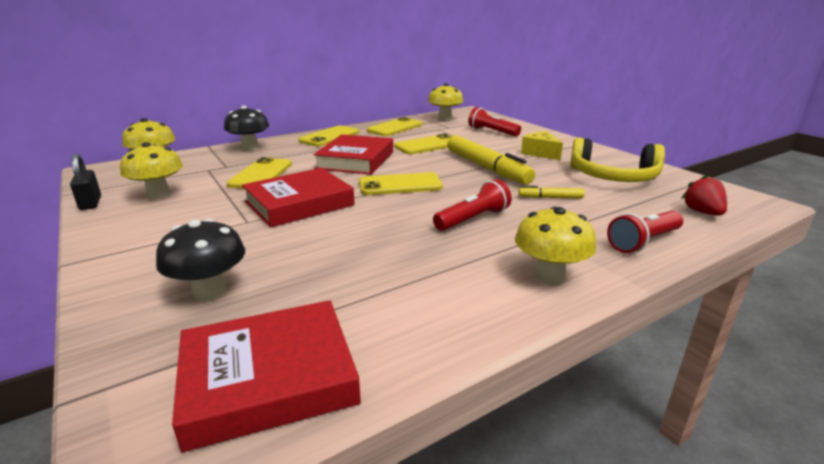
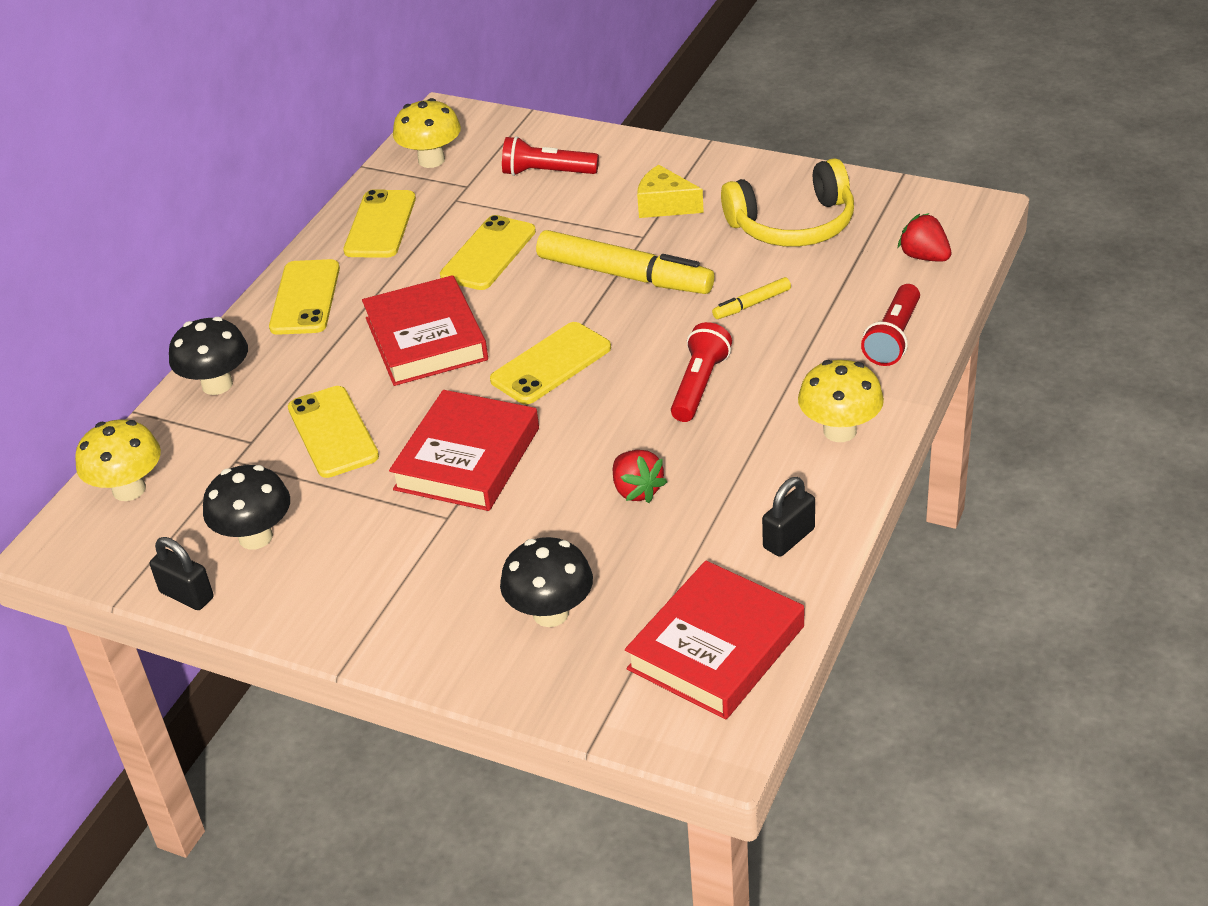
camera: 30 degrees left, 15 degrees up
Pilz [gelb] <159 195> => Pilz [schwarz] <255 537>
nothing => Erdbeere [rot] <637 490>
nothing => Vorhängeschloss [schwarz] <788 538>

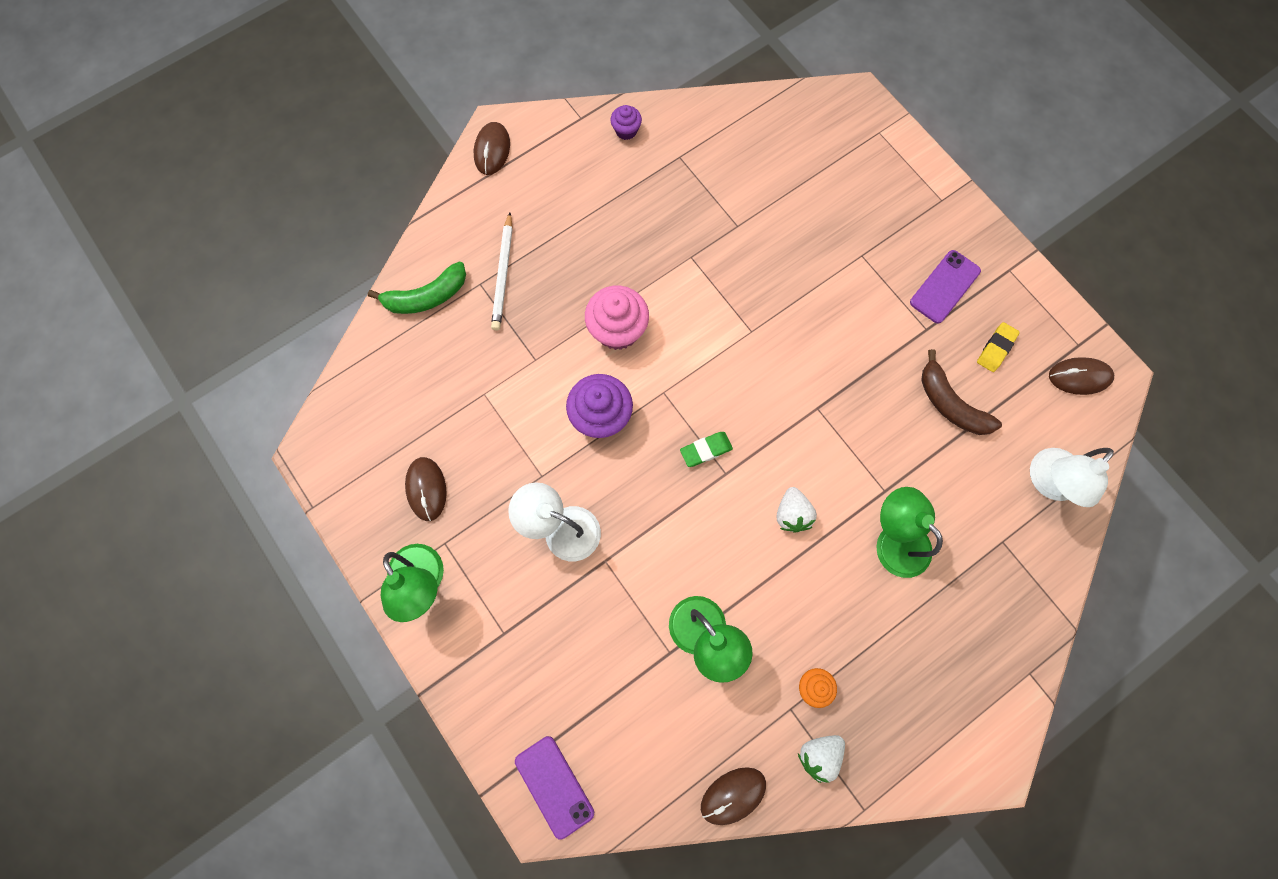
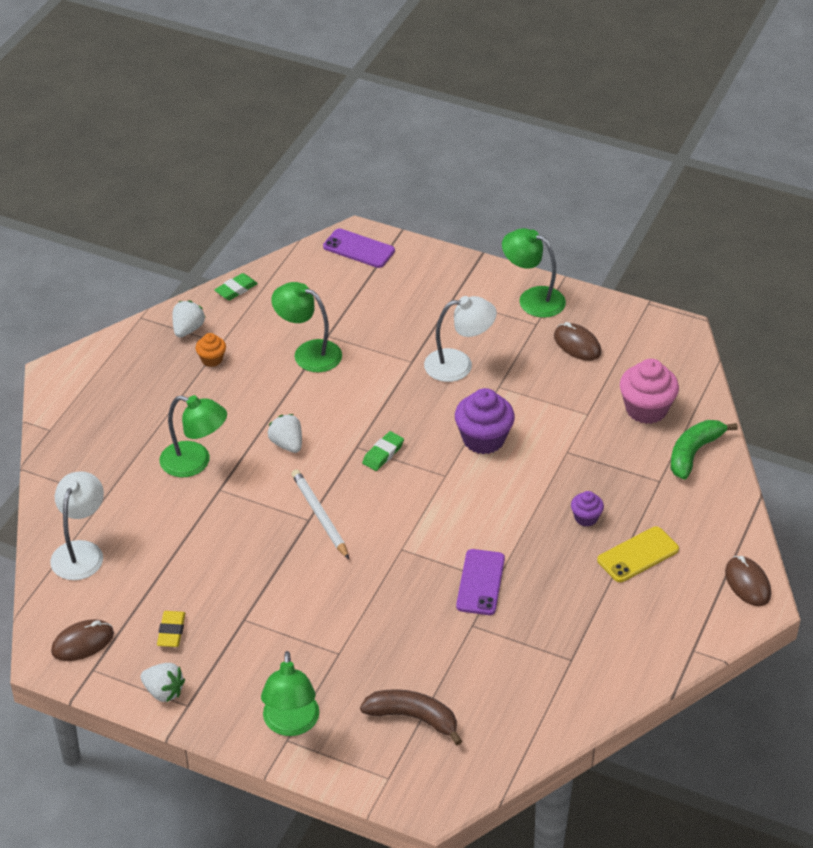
camera: 150 degrees right, 30 degrees down
Muffin [lila] <626 130> => Muffin [lila] <586 518>, move
Bleistift [weiß] <503 274> => Bleistift [weiß] <320 515>, move
Handy [lila] <945 287> => Handy [lila] <480 582>, move
Muffin [rosa] <617 330> => Muffin [rosa] <646 409>, move
Banane [braun] <950 404> => Banane [braun] <413 718>, move
Computermaus [braun] <733 795> => Radiergummi [grün] <236 289>
nothing => Handy [gelb] <637 555>
nothing => Lampe [grün] <291 724>
nothing => Erdbeere [weiß] <163 692>

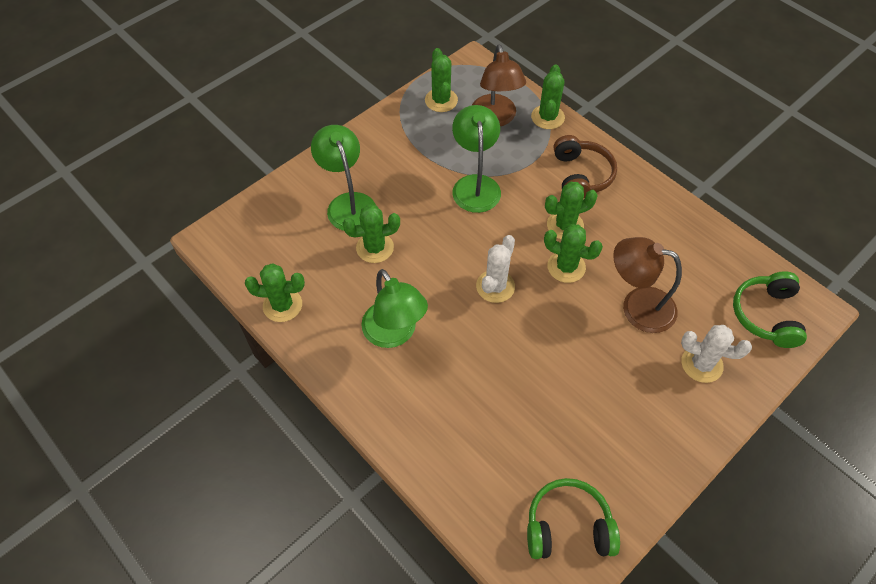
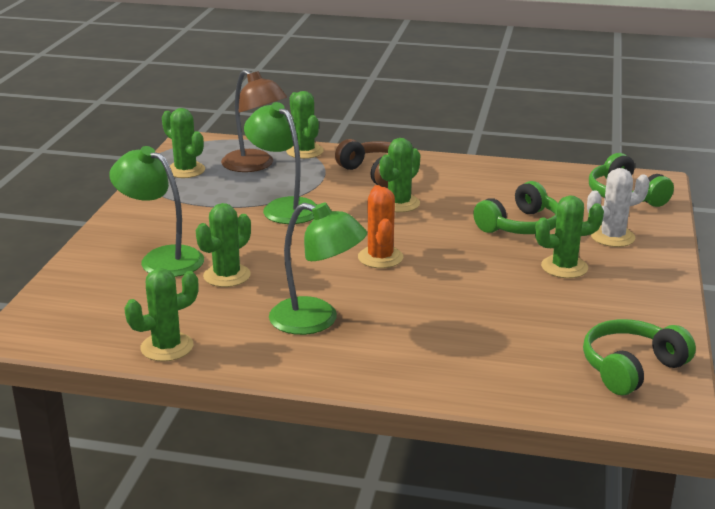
camera: 35 degrees left, 30 degrees down
Kaktus [grün] <566 267> => Kaktus [grün] <564 267>, move
Kaktus [weiß] <495 286> => Kaktus [orange] <380 257>
Lampe [braun] <637 306> => Kopfhörer [grün] <520 225>

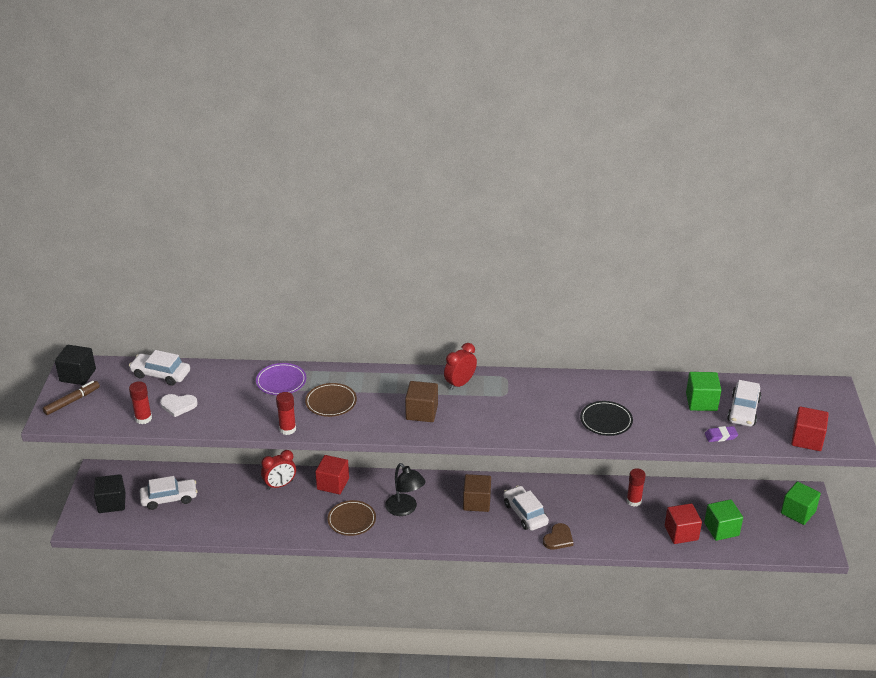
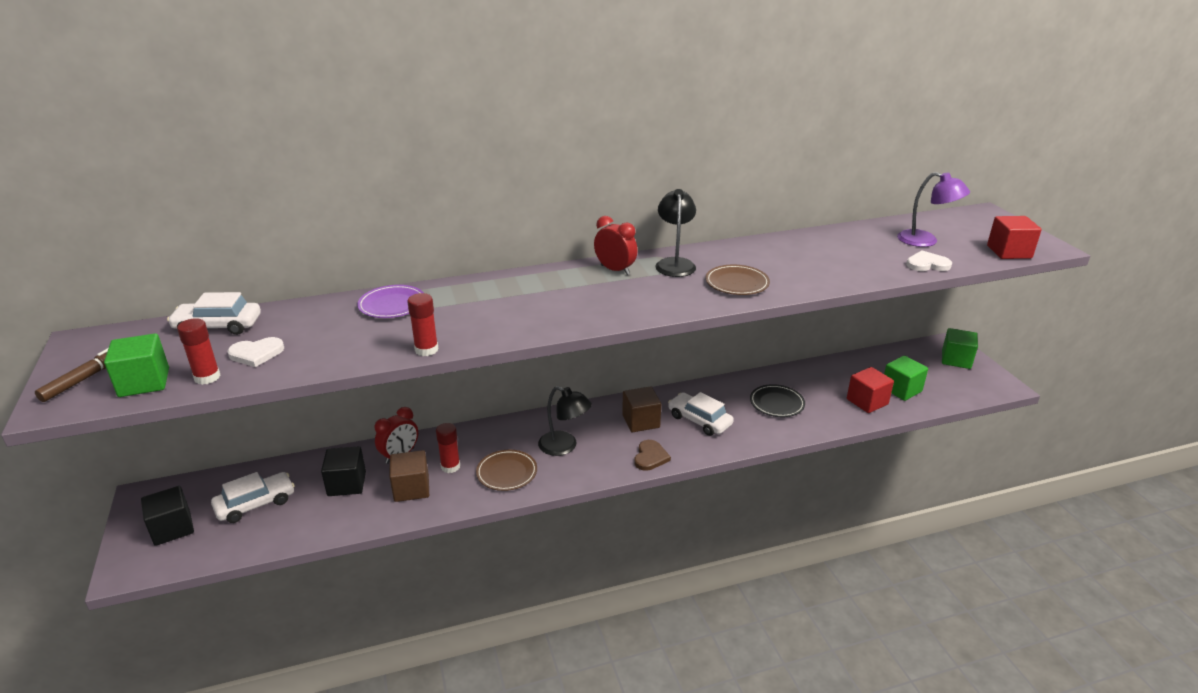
camera: 20 degrees left, 5 degrees down
Wecker [rot] <460 383> => Wecker [rot] <615 270>, 105 degrees clockwise
Kubus [schwarz] <78 375> => Kubus [schwarz] <347 484>, move
Kubus [grün] <701 402> => Kubus [grün] <144 382>, move
Auto [weiß] <743 410> => Lampe [lila] <925 241>
Kubus [braun] <421 412> => Kubus [braun] <411 488>, move
Teller [braun] <331 402> => Teller [braun] <737 283>, move
Teller [schwarz] <606 420> => Teller [schwarz] <777 403>, move
Radiergummi [lila] <720 436> => Herz [weiß] <927 264>
Kubus [rot] <333 484> => nothing
Klebestift [rot] <634 501> => Klebestift [rot] <450 466>, move
Herz [braun] <558 538> => Herz [braun] <650 457>, move
nothing => Lampe [schwarz] <675 263>

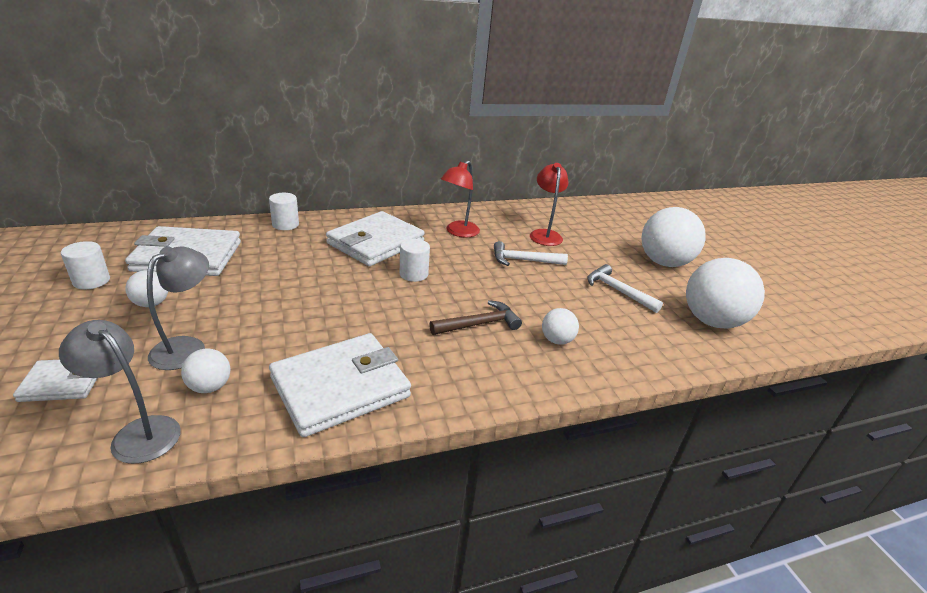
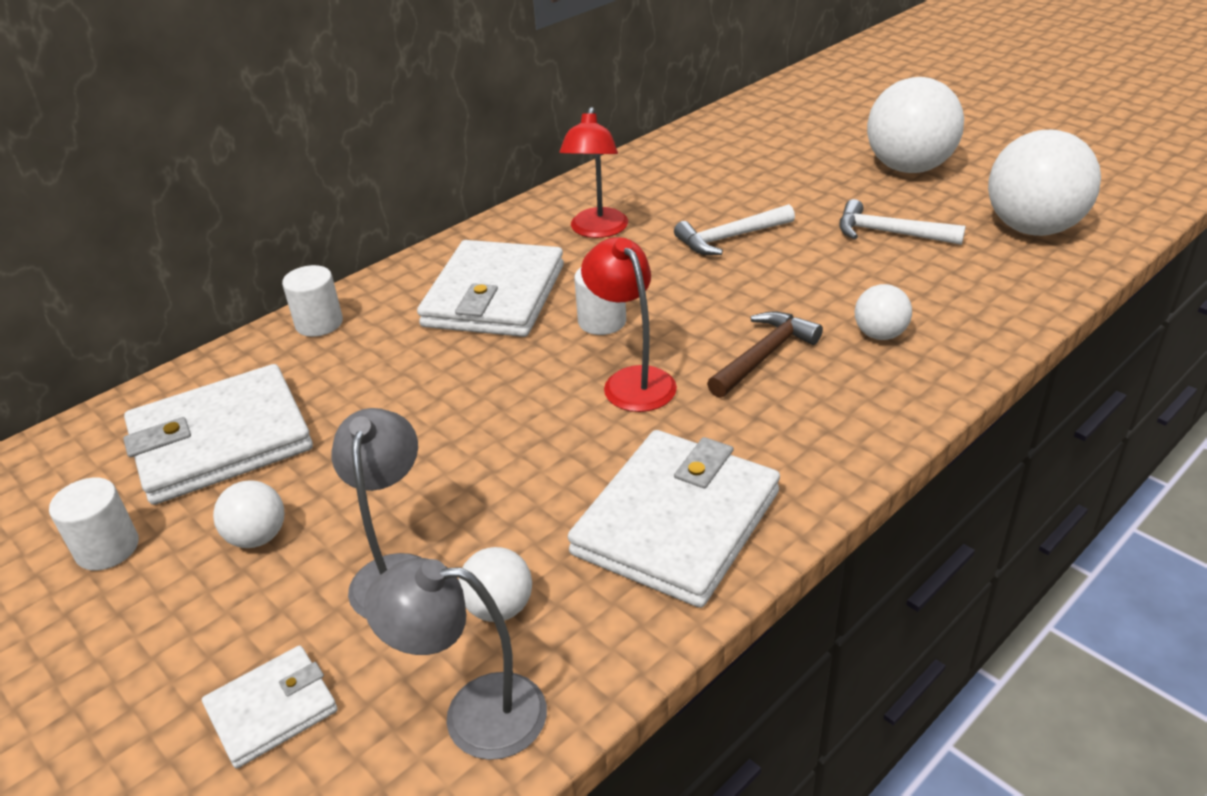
camera: 20 degrees left, 5 degrees up
Lampe [rot] <544 234> => Lampe [rot] <632 380>, move

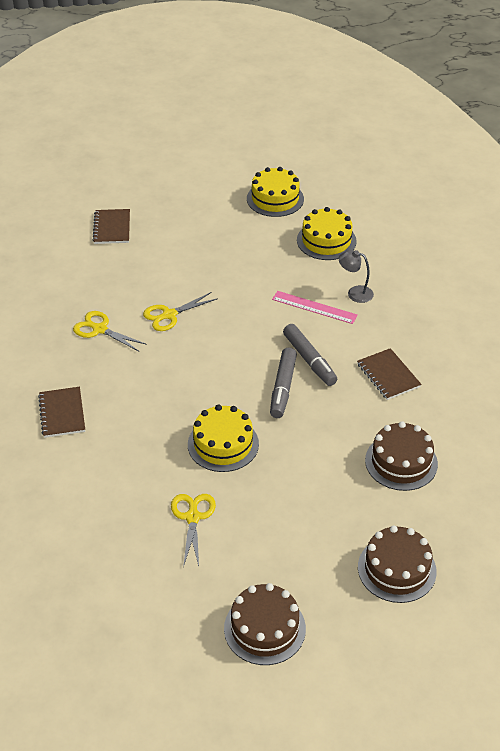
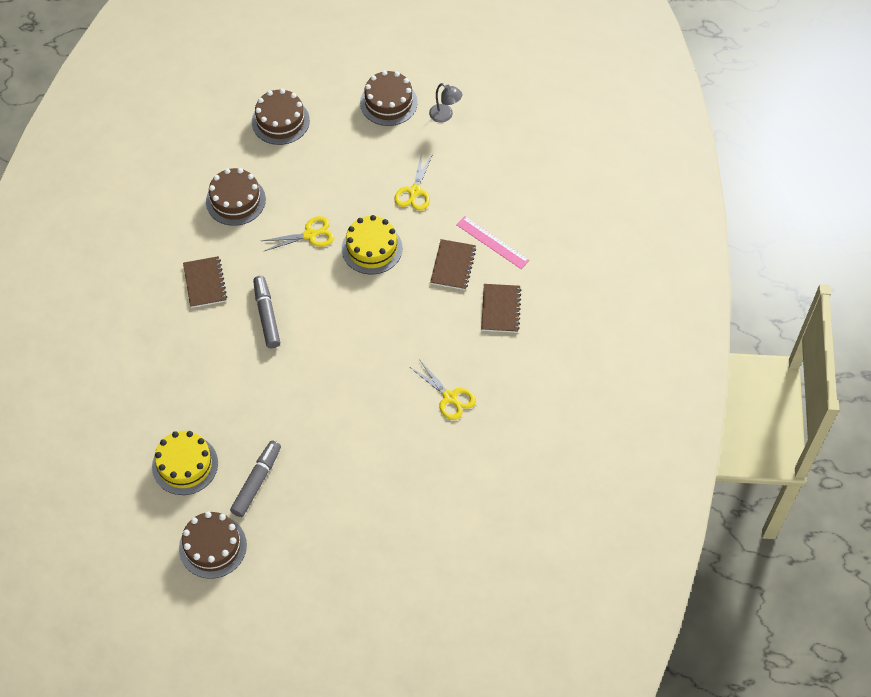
camera: 165 degrees left, 15 degrees up
Kuchen [gelb] <275 199> => Kuchen [braun] <212 546>
Notizbuch [braun] <112 228> => Notizbuch [braun] <453 266>, move
Lampe [grau] <355 293> => Lampe [grau] <445 116>, move
Lineal [rosa] <314 307> => Lineal [rosa] <492 242>, move
Schere [gelb] <169 315> => Schere [gelb] <311 234>, move
Filzstift [grau] <283 388> => Filzstift [grau] <257 481>, move

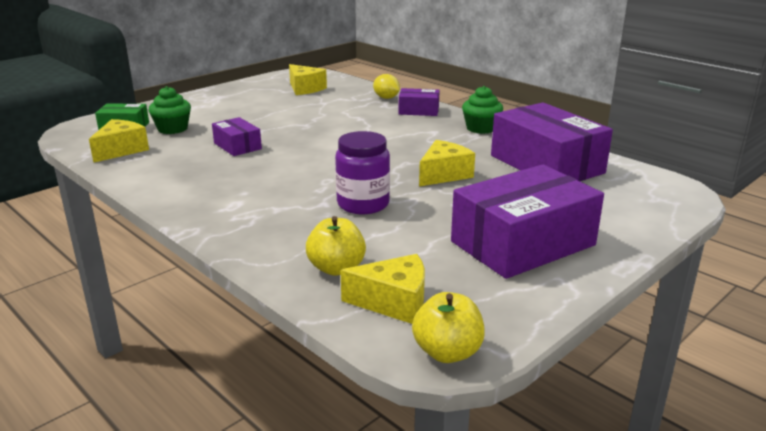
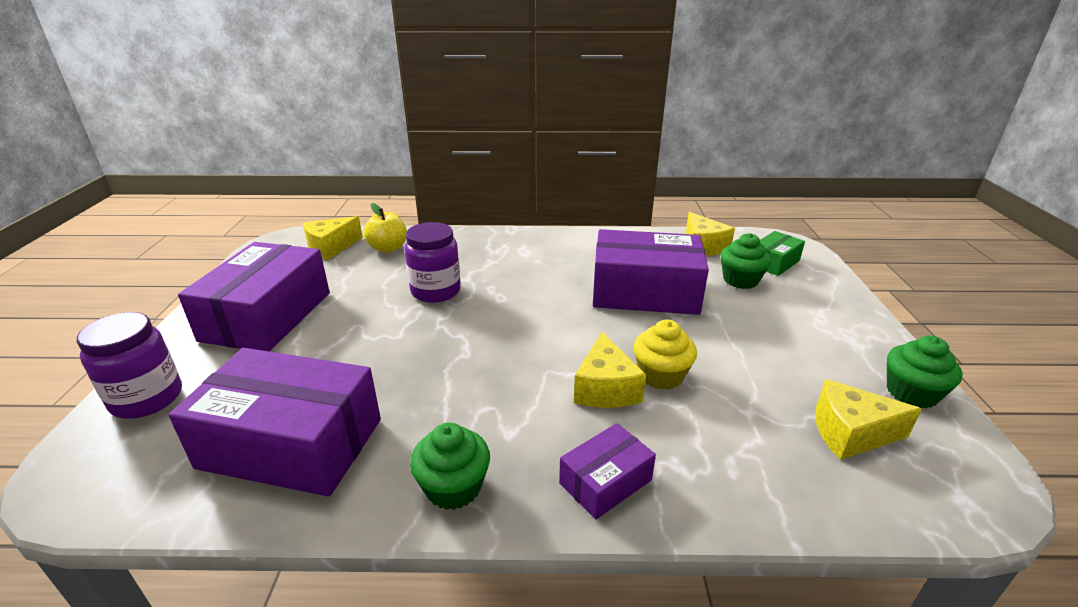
camera: 135 degrees right, 5 degrees up
Zitrone [gelb] <386 98> => nothing
Schachtel [lila] <237 146> => Schachtel [lila] <645 292>, x2.03
Käse [gelb] <444 174> => Käse [gelb] <605 388>, move
Apfel [gelb] <447 352> => nothing
nothing => Einmachglas [lila] <147 399>
nothing => Muffin [gelb] <661 375>
nothing => Muffin [grün] <911 393>

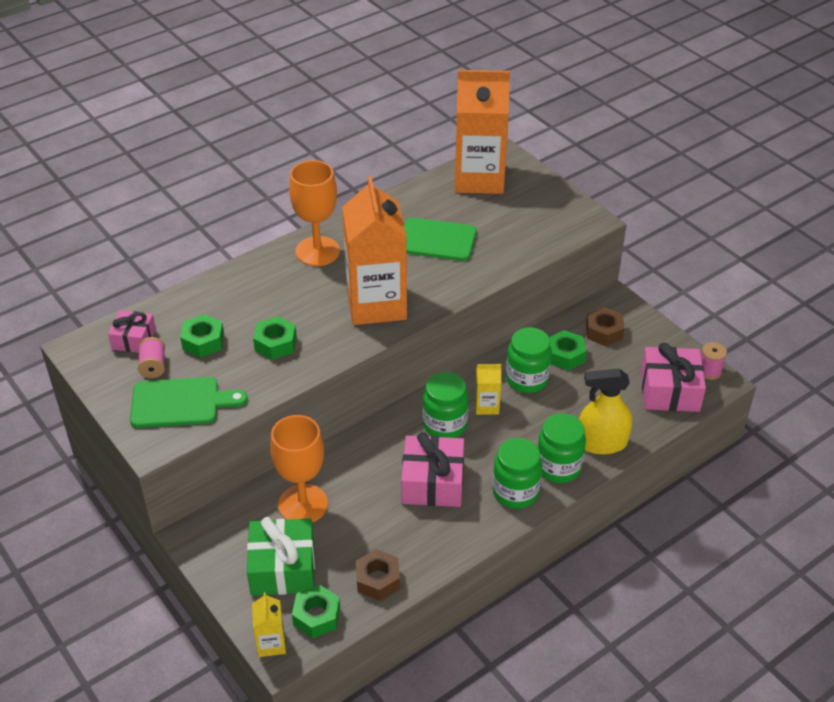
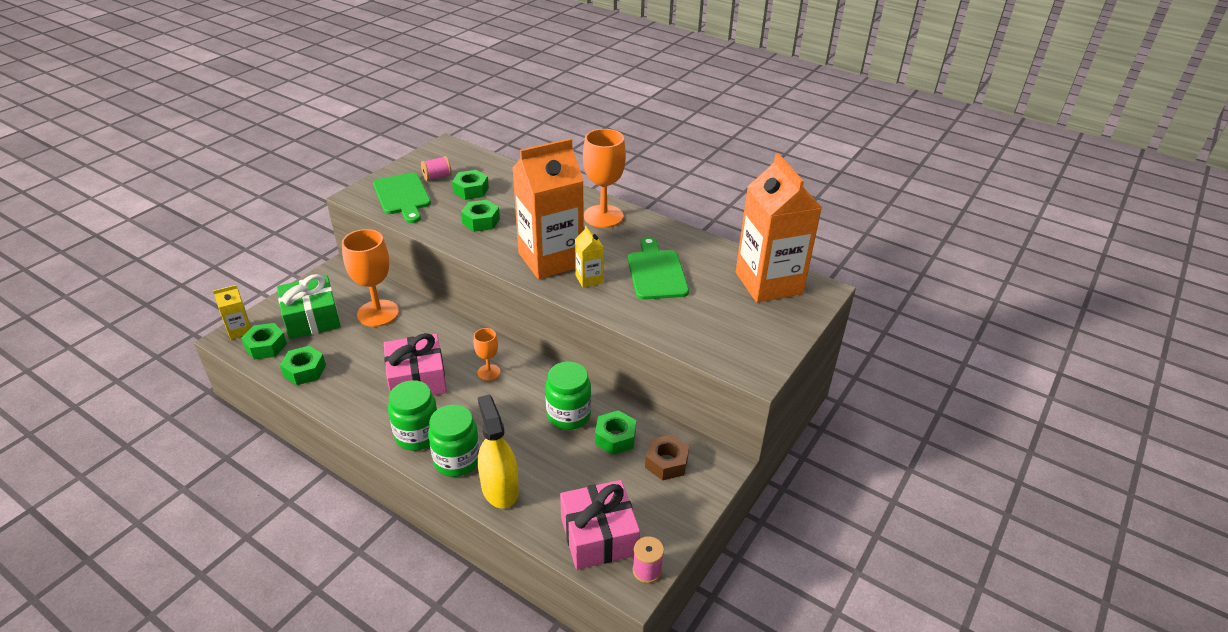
camera: 70 degrees right, 5 degrees down
Geschenk [rosa] <134 339> => nothing
Getränkekarton [gelb] <486 406> => Getränkekarton [gelb] <589 279>, move
Einmachglas [grün] <445 425> => Kelch [orange] <489 372>
Sechskantmutter [braun] <378 580> => Sechskantmutter [grün] <305 370>

